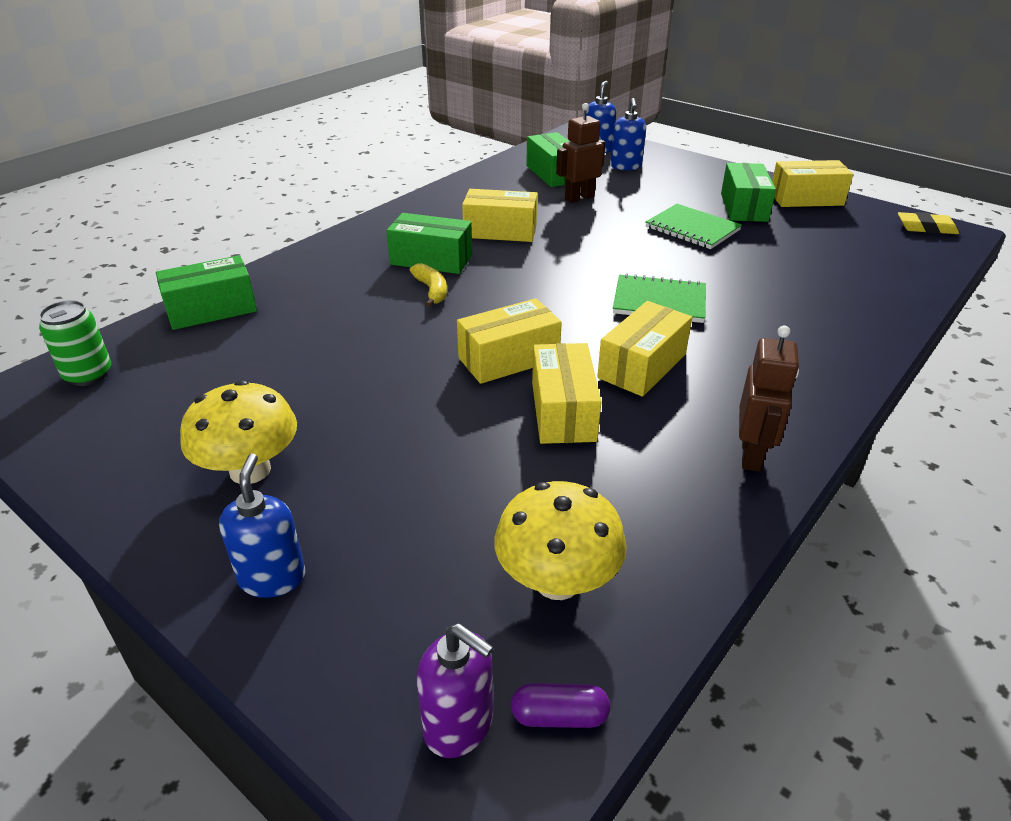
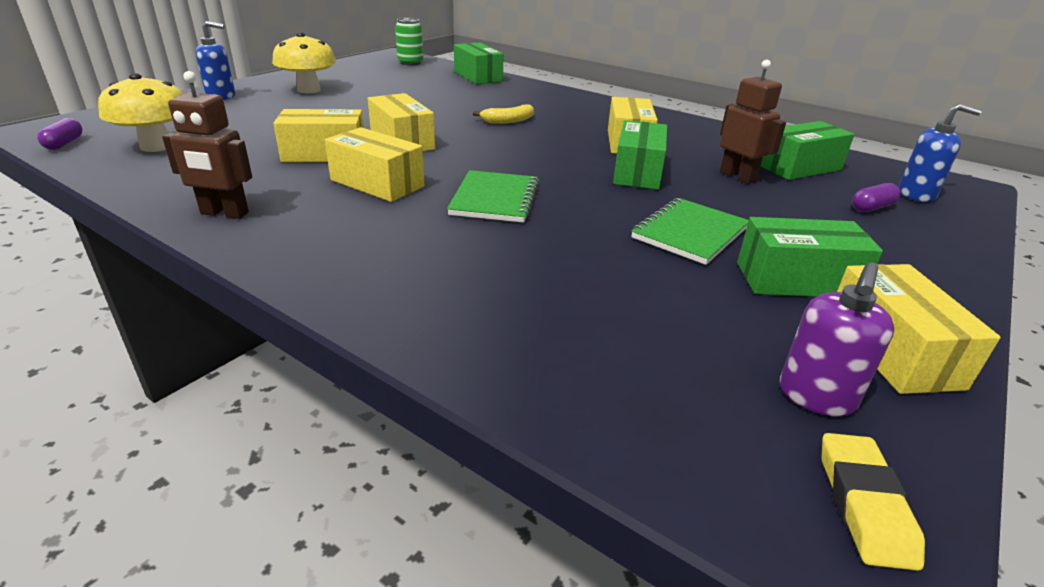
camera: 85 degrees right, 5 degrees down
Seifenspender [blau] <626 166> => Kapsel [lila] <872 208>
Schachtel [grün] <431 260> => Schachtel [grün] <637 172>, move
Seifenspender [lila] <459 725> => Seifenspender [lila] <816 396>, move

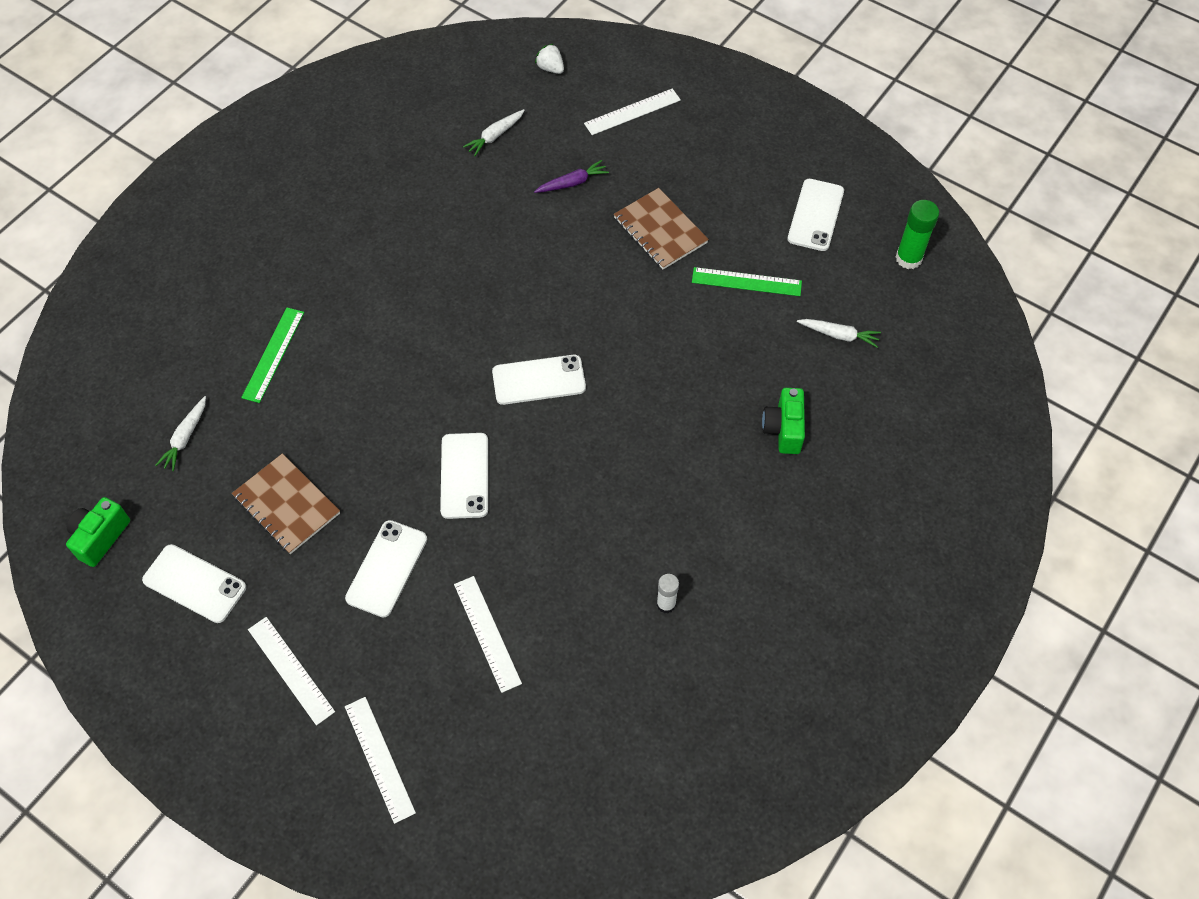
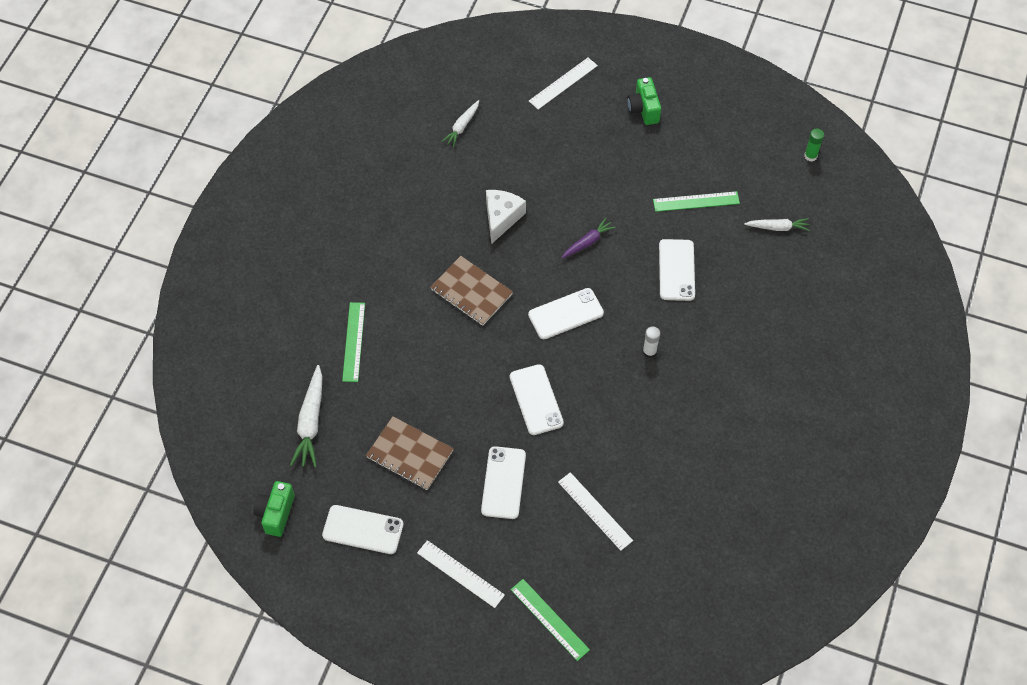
camera: 15 degrees left, 0 degrees up
Erdbeere [weiß] <550 68> => nothing
Karotte [lila] <572 183> => Karotte [lila] <587 242>, move
Handy [weiß] <816 215> => Handy [weiß] <676 270>, move
Notizbuch [braun] <660 230> => Notizbuch [braun] <471 292>, move
Klebestift [grün] <908 258> => Klebestift [grün] <810 156>, x0.63
Kamera [grün] <783 429> => Kamera [grün] <643 109>, move
Karotte [weiß] <185 437> => Karotte [weiß] <310 422>, x1.61
Klebestift [weiß] <666 604> => Klebestift [weiß] <649 352>, move
Lineal [weiß] <379 759> => Lineal [grün] <549 619>
nothing => Käse [weiß] <501 218>

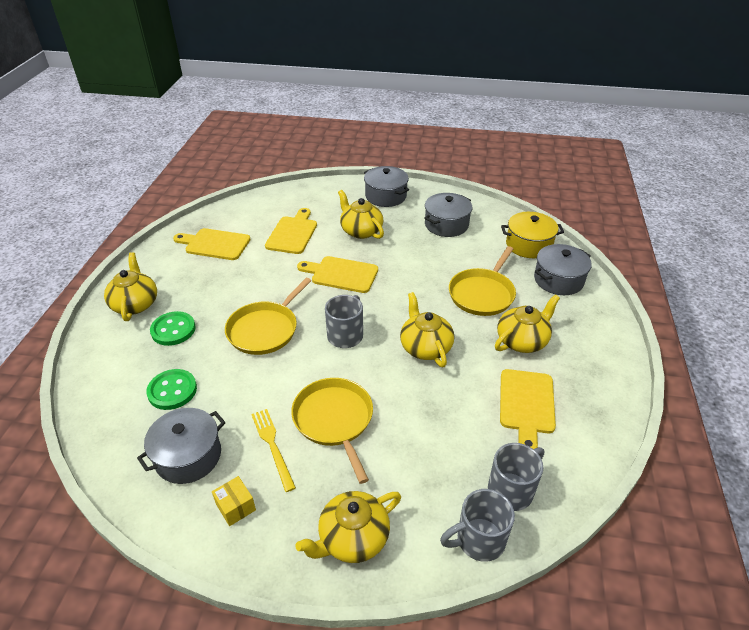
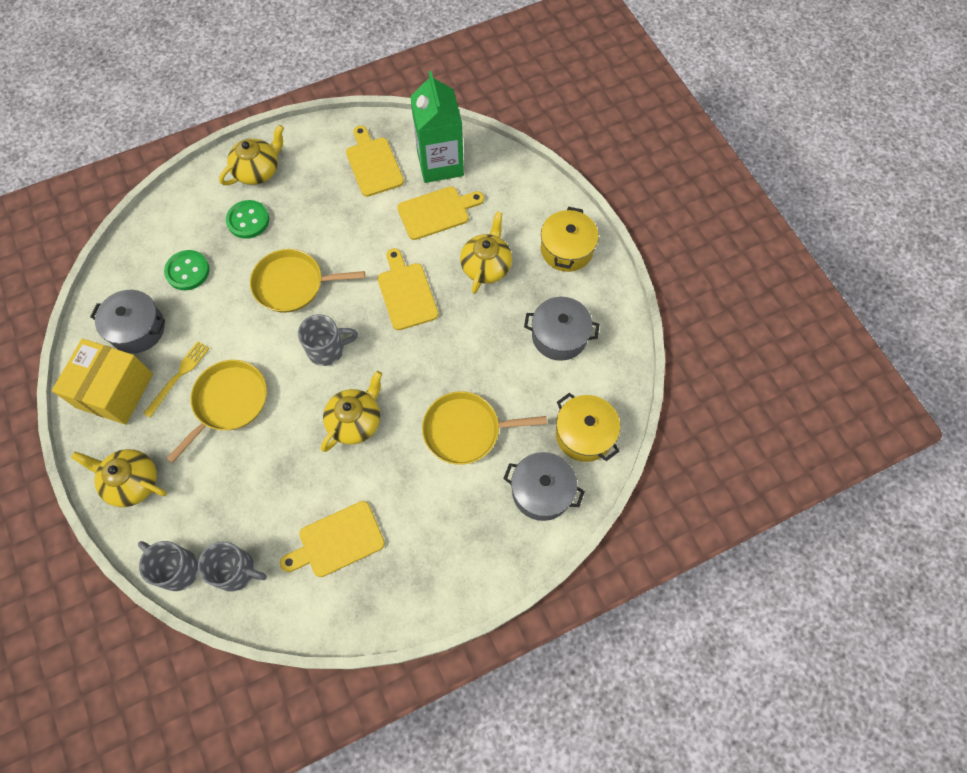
camera: 55 degrees right, 25 degrees up
Kochtopf [grau] <386 196> => Kochtopf [gelb] <566 249>
Teekanne [gelb] <522 340> => nothing
Schachtel [gelb] <235 507> => Schachtel [gelb] <115 390>, x2.36
nothing => Getränkekarton [grün] <440 163>

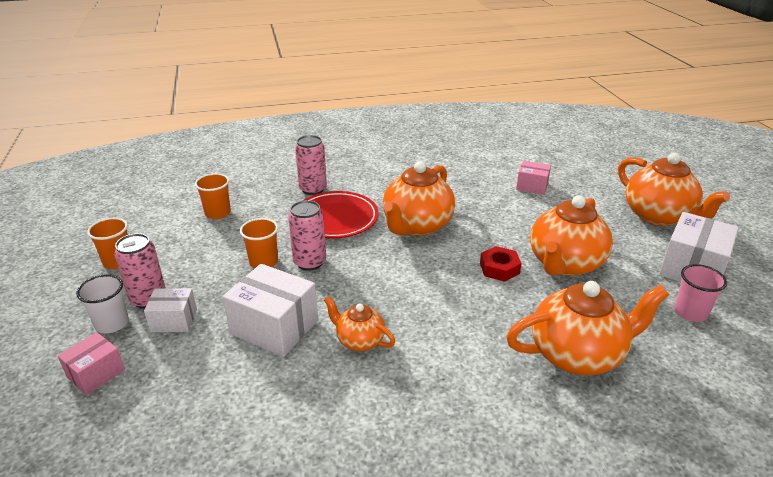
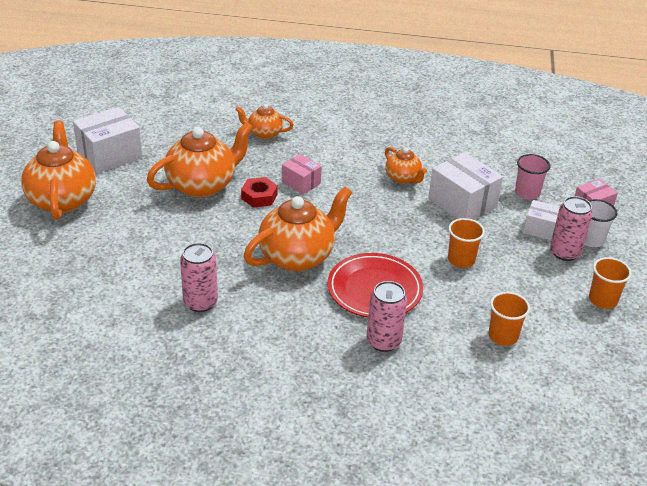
camera: 160 degrees left, 5 degrees up
Schachtel [rosa] <532 186> => Schachtel [rosa] <301 183>, move
Dose [rosa] <310 262> => Dose [rosa] <200 302>, move
Becher [rosa] <690 312> => Becher [rosa] <527 193>, move
Teekanne [orange] <577 354> => Teekanne [orange] <264 133>, x0.54

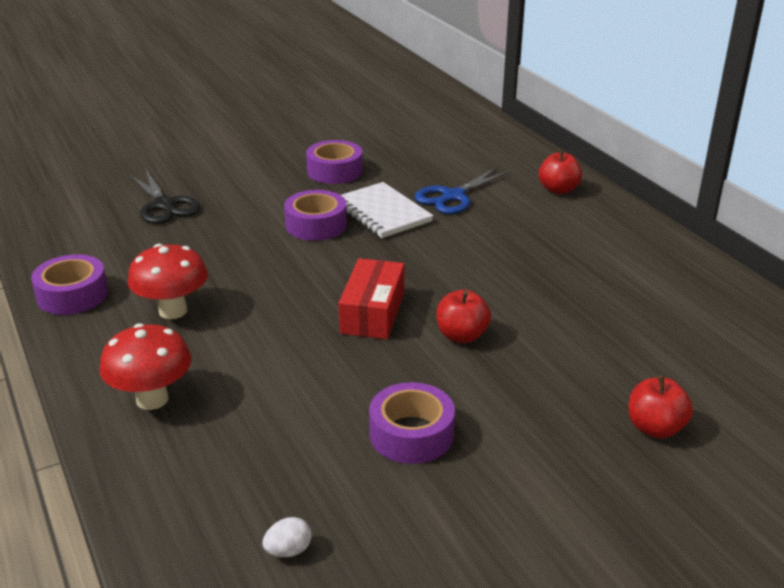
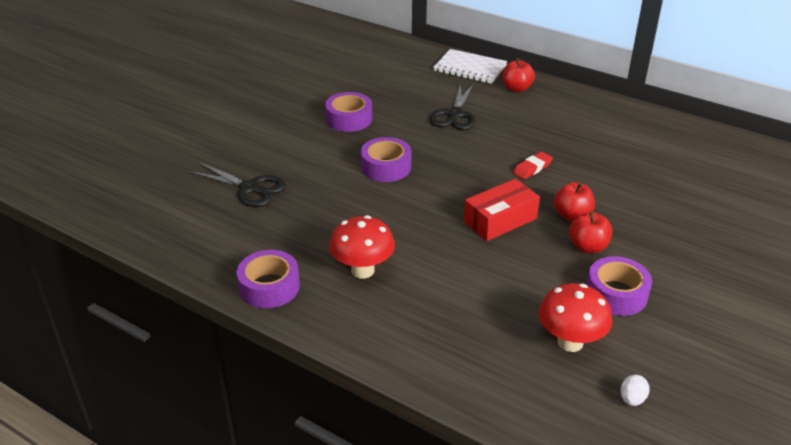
camera: 30 degrees left, 5 degrees up
Schere [blau] <453 196> => Schere [schwarz] <455 114>
Notizbuch [weiß] <382 213> => Notizbuch [weiß] <470 68>, move
Schachtel [rot] <372 312> => Schachtel [rot] <500 220>, 75 degrees clockwise
Pilz [rot] <152 399> => Pilz [rot] <570 342>, move
Apfel [rot] <655 428> => Apfel [rot] <588 247>, move
nothing => Radiergummi [rot] <532 168>

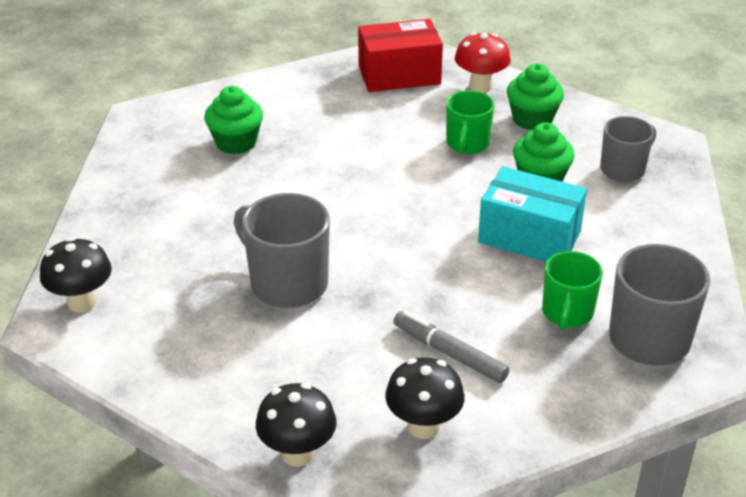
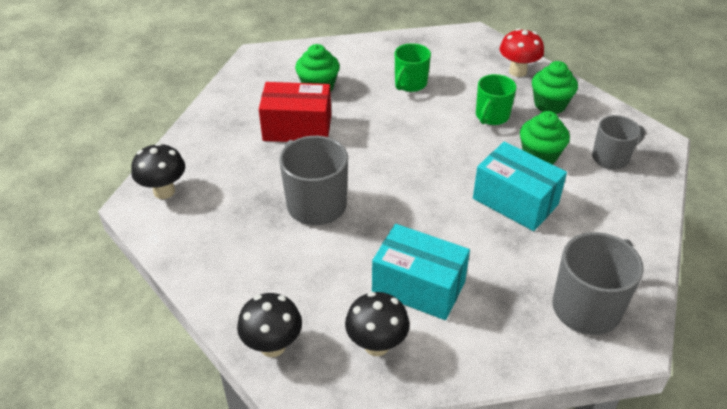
camera: 15 degrees right, 5 degrees up
Schachtel [rot] <399 75> => Schachtel [rot] <297 128>, move
Tasse [grün] <567 313> => Tasse [grün] <410 84>, move
Filzstift [grau] <449 353> => Schachtel [türkis] <418 287>

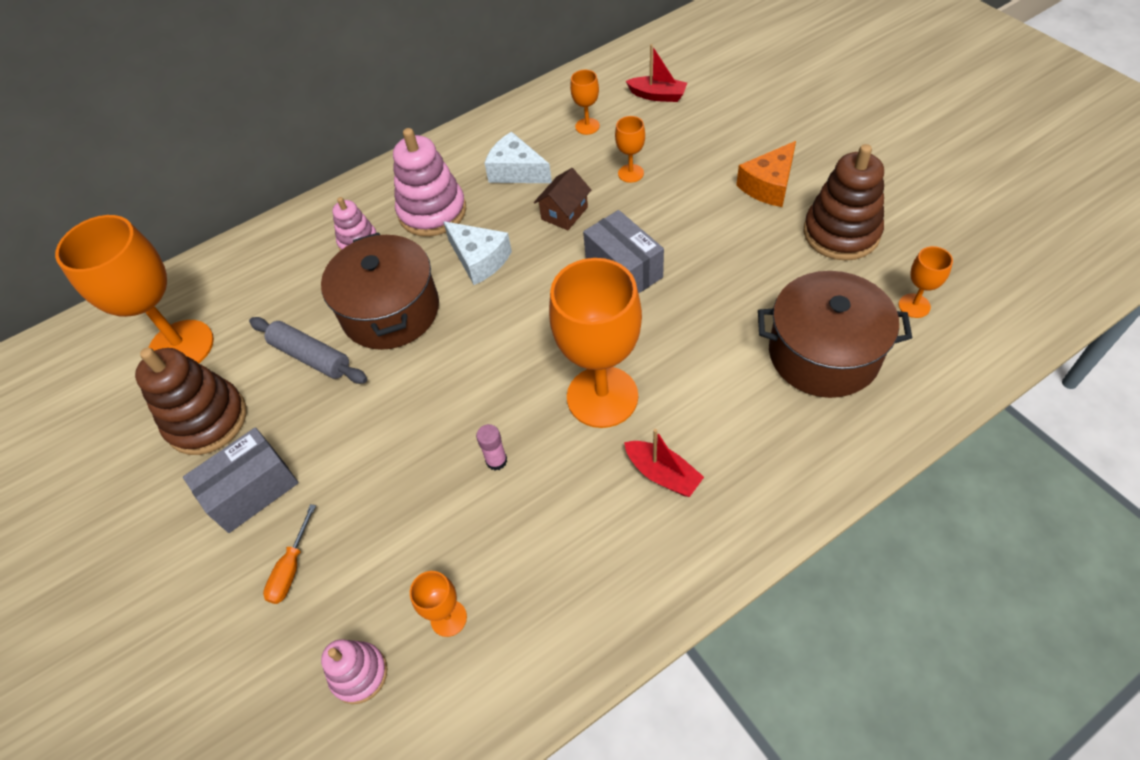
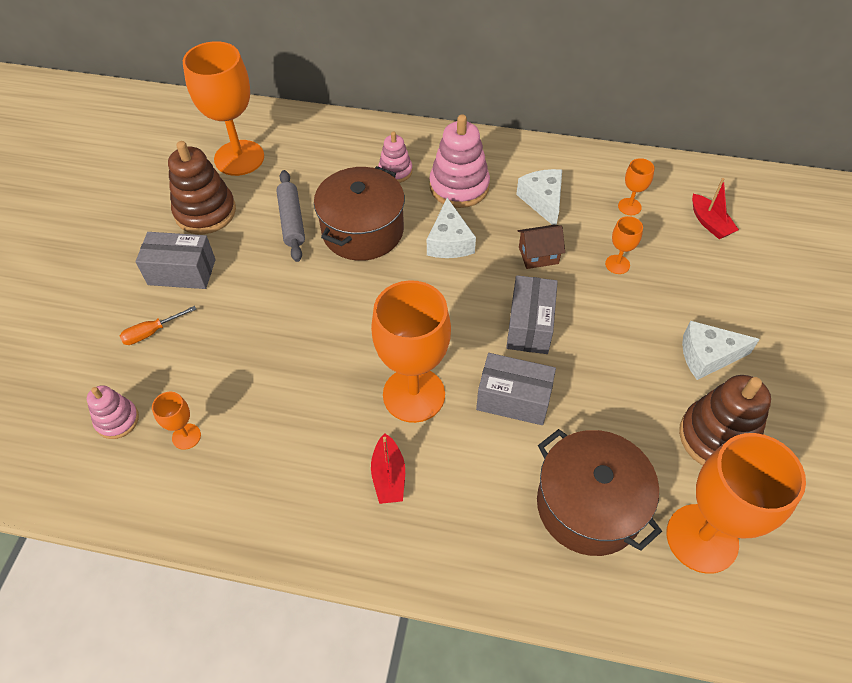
camera: 40 degrees right, 0 degrees up
Käse [orange] <769 185> => Käse [weiß] <708 356>
Kelch [orange] <914 306> => Kelch [orange] <702 538>, x2.27
Klebestift [rosa] <496 461> => nothing
nothing => Schachtel [grau] <513 399>

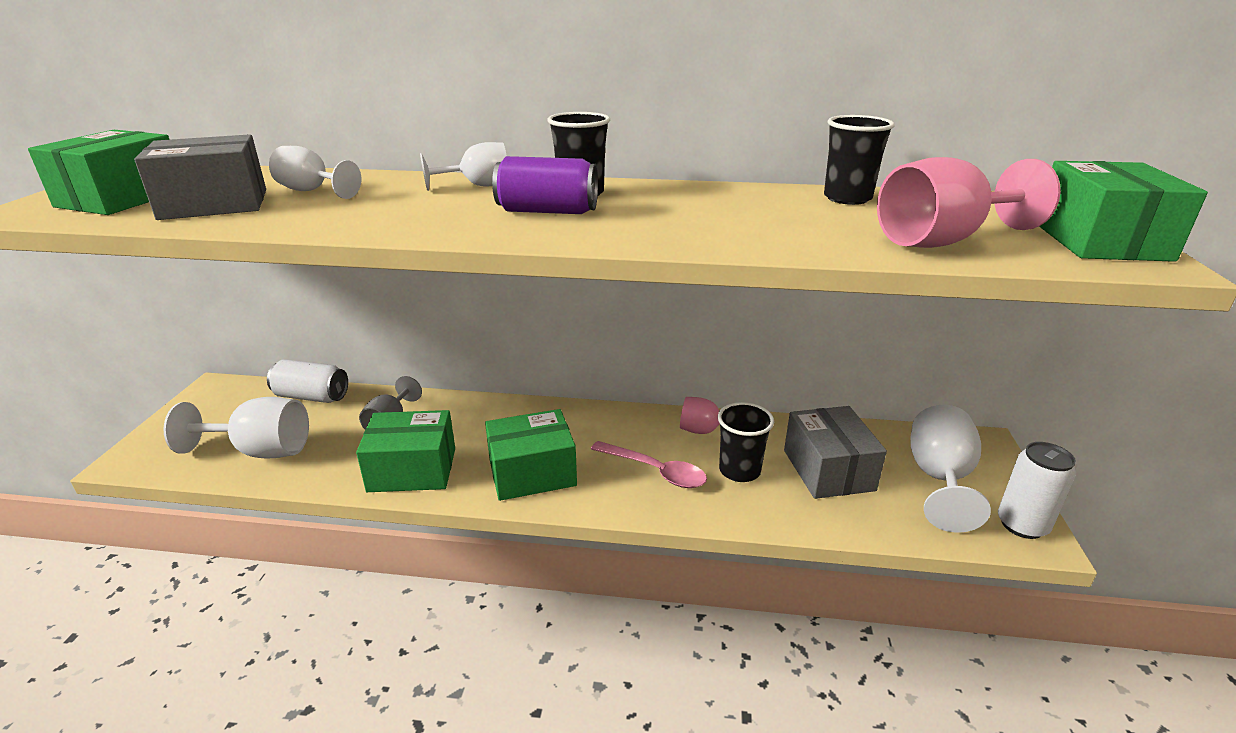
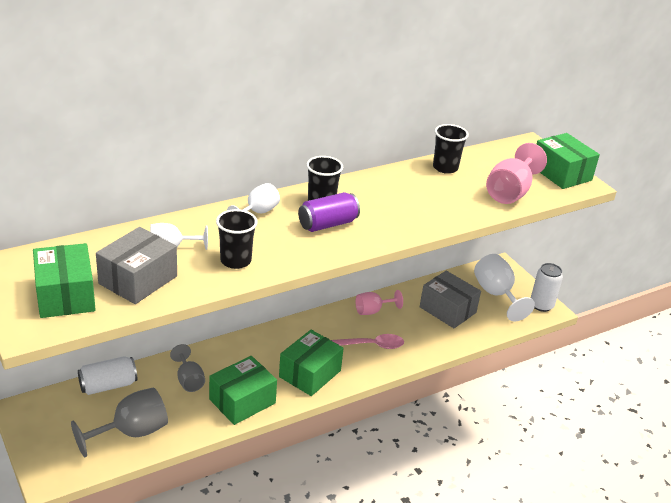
camera: 40 degrees left, 5 degrees up
Kelch [weiß] <261 451> => Kelch [grau] <132 432>
Becher [schwarz] <739 471> => Becher [schwarz] <235 261>, move

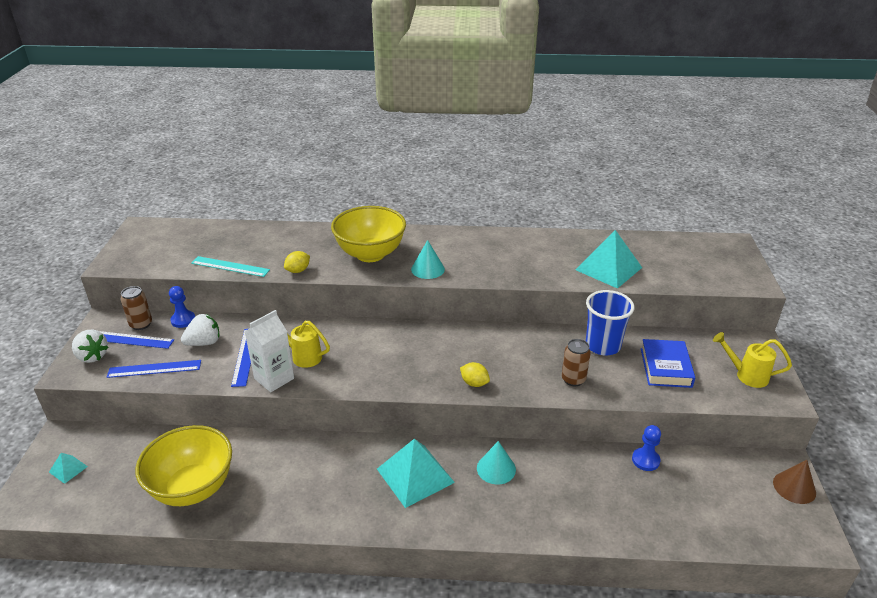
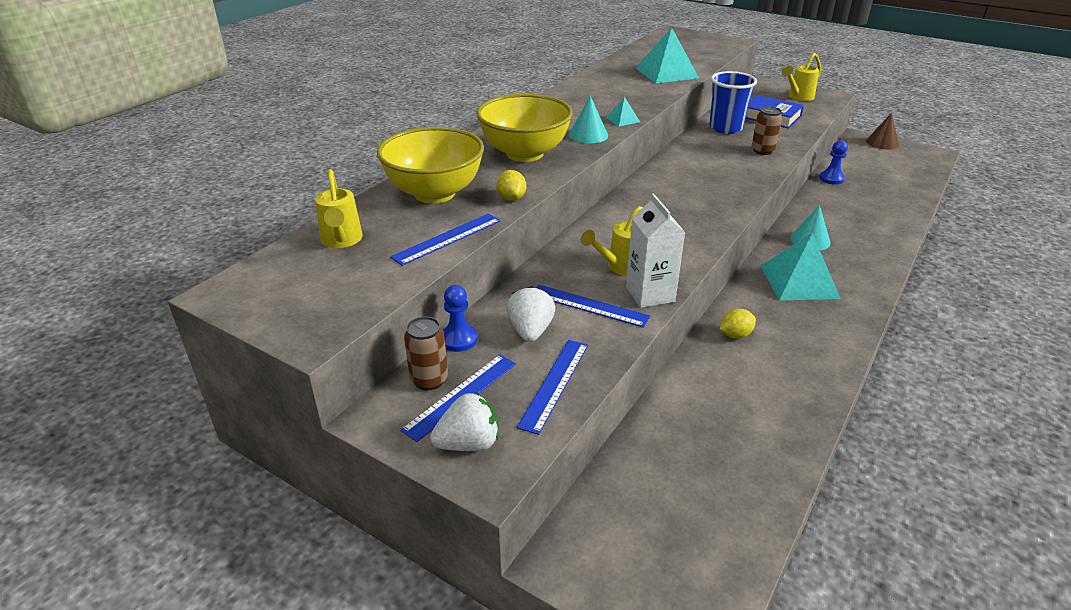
camera: 60 degrees left, 0 degrees up
Lineal [türkis] <230 266> => Lineal [blau] <447 238>
Zitrone [gelb] <474 383> => Zitrone [gelb] <735 335>, move
Schüssel [gelb] <193 488> => Schüssel [gelb] <434 193>, move
Pyramide [türkis] <68 469> => Pyramide [türkis] <622 119>, move
nothing => Gießkanne [gelb] <341 241>

